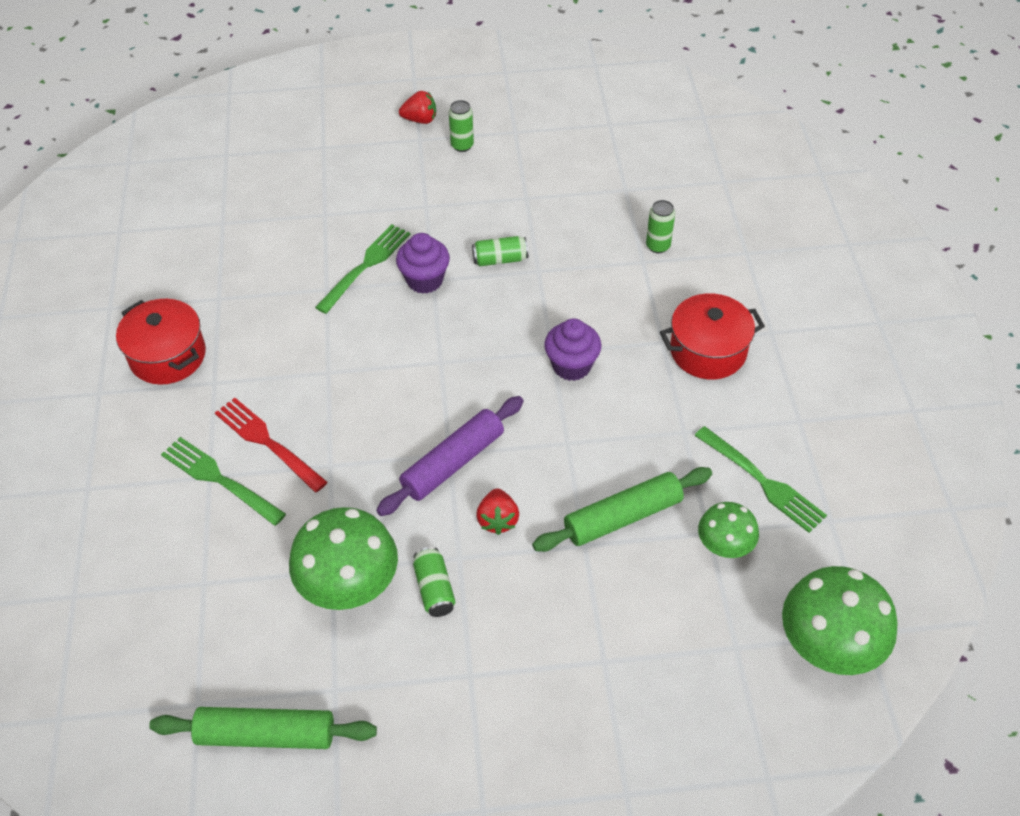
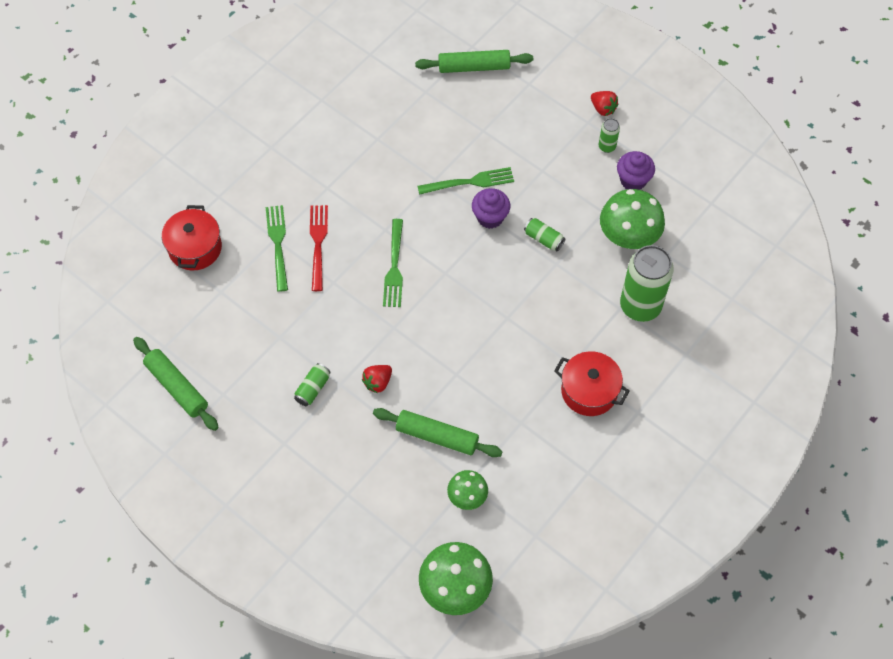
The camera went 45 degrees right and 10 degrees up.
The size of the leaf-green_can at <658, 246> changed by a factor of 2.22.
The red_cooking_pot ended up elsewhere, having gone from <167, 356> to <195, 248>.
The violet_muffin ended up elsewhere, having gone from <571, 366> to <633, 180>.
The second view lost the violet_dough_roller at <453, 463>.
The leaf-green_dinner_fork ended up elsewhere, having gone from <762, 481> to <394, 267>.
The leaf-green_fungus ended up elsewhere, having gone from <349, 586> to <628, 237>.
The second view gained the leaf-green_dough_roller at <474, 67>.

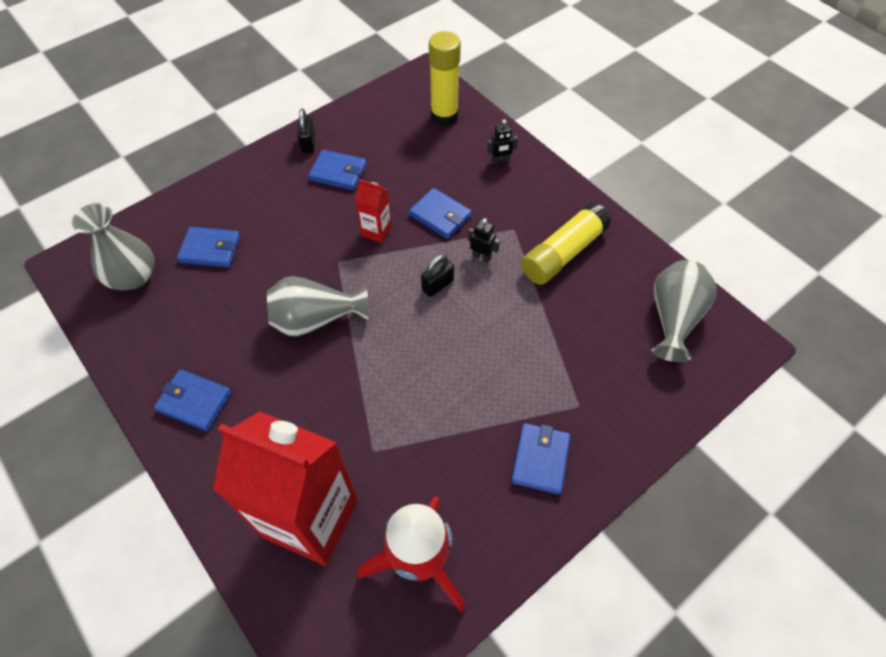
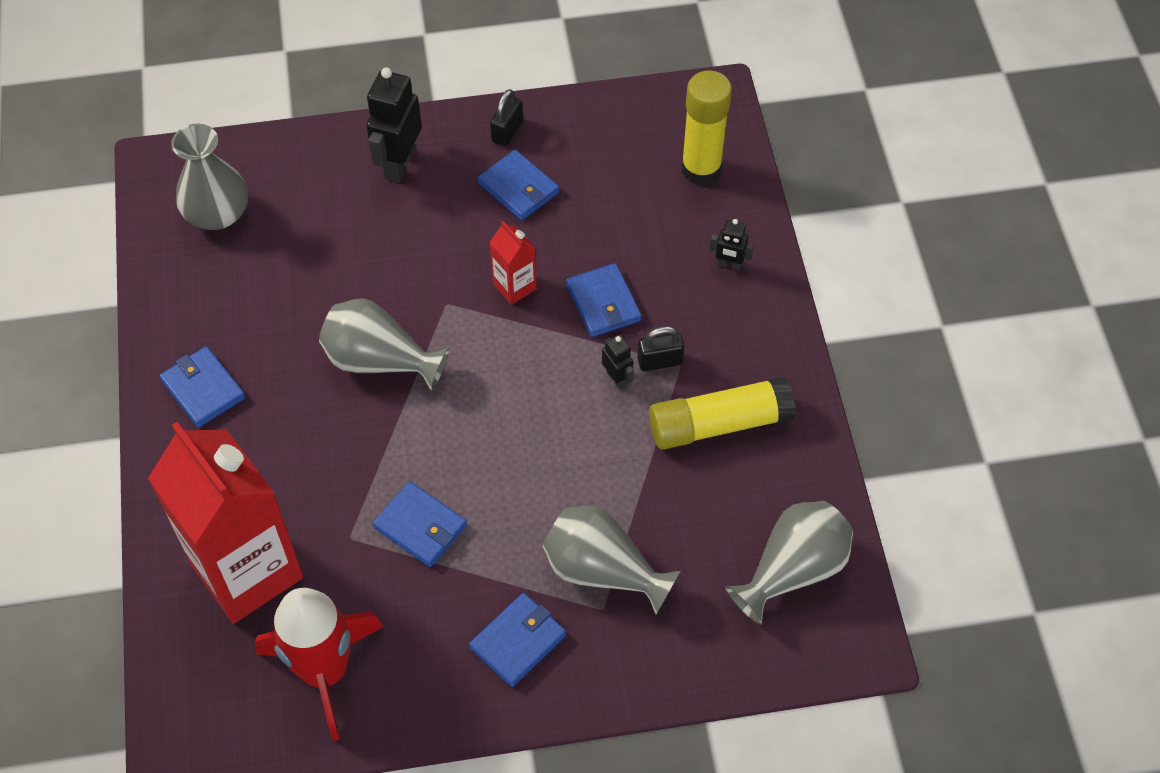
The camera went 30 degrees right and 0 degrees up.
The blue_billfold ended up elsewhere, having gone from <210, 249> to <420, 526>.
The ebony_lock ended up elsewhere, having gone from <437, 285> to <660, 361>.
The second view gained the ebony_robot_figure at <399, 164>.
The second view gained the grey_tall_vase at <602, 571>.

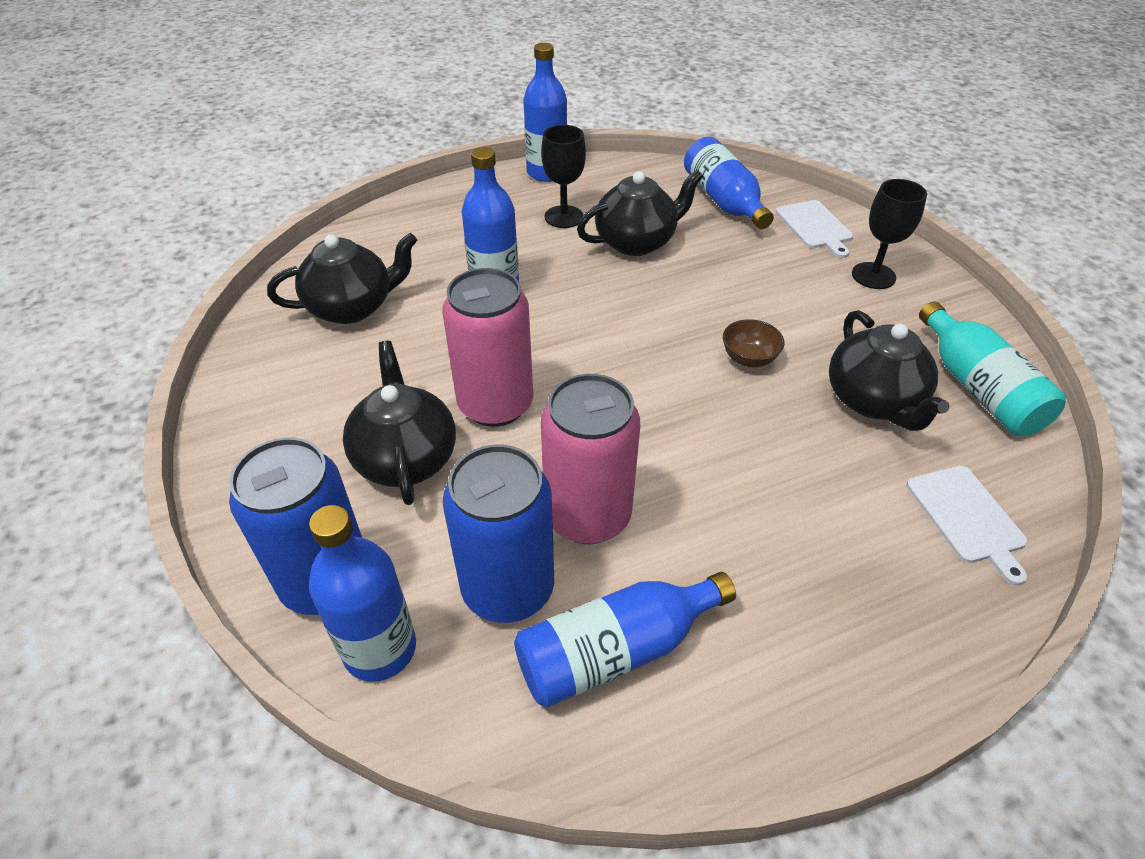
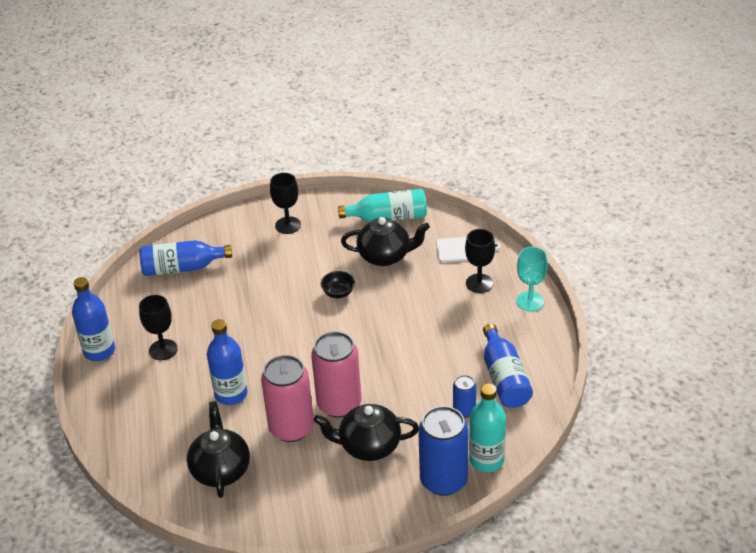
The camera went 75 degrees left and 5 degrees down.
The second view lost the ebony_teapot at <636, 242>.
The second view lost the snow-white_chopping_board at <814, 226>.
What was the brown_deep_dish at <748, 359> turned into the ebony_deep_dish at <338, 293>.
The rose-pink_can ended up elsewhere, having gone from <588, 516> to <291, 428>.
The size of the blue_can at <508, 588> changed by a factor of 0.50.
What was the blue_flask at <380, 649> turned into the turquoise_flask at <486, 460>.
The second view gained the ebony_chalice at <479, 283>.
The second view gained the turquoise_chalice at <530, 301>.

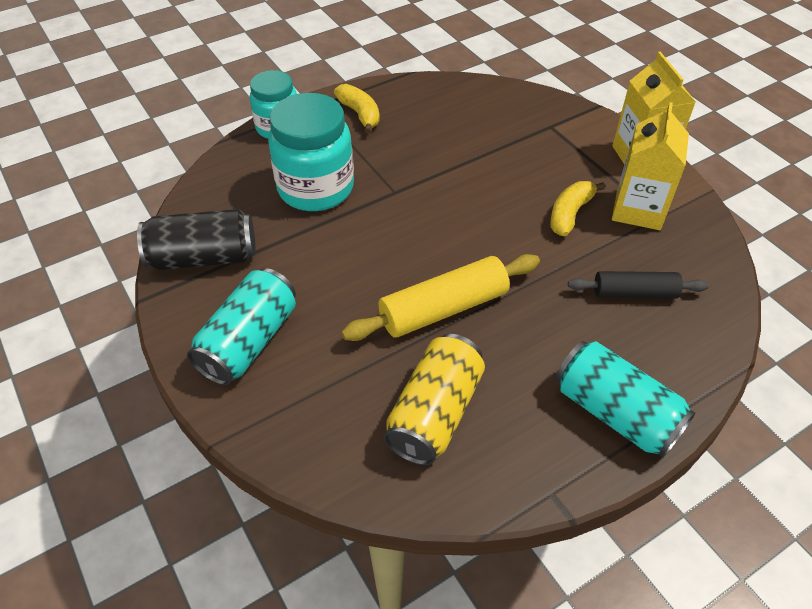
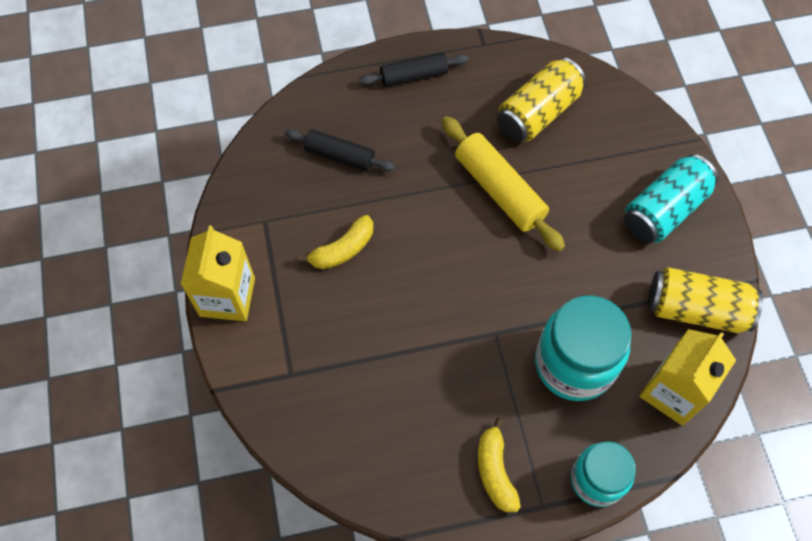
The camera went 160 degrees left and 15 degrees up.
The bright_yellow_carton ended up elsewhere, having gone from <638, 209> to <673, 392>.
What was the ebony_can at <203, 257> turned into the bright_yellow_can at <696, 309>.
The bright_yellow_dough_roller at <443, 309> ended up facing another way, 60 degrees clockwise from before.
Where the turquoise_can stood at <615, 412>, the ebony_dough_roller came to stand at <414, 76>.

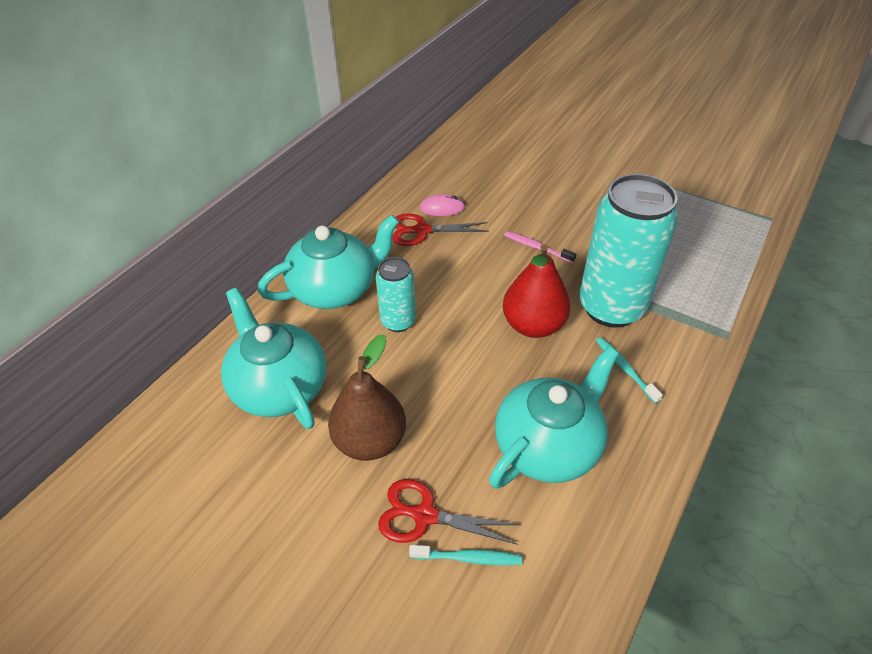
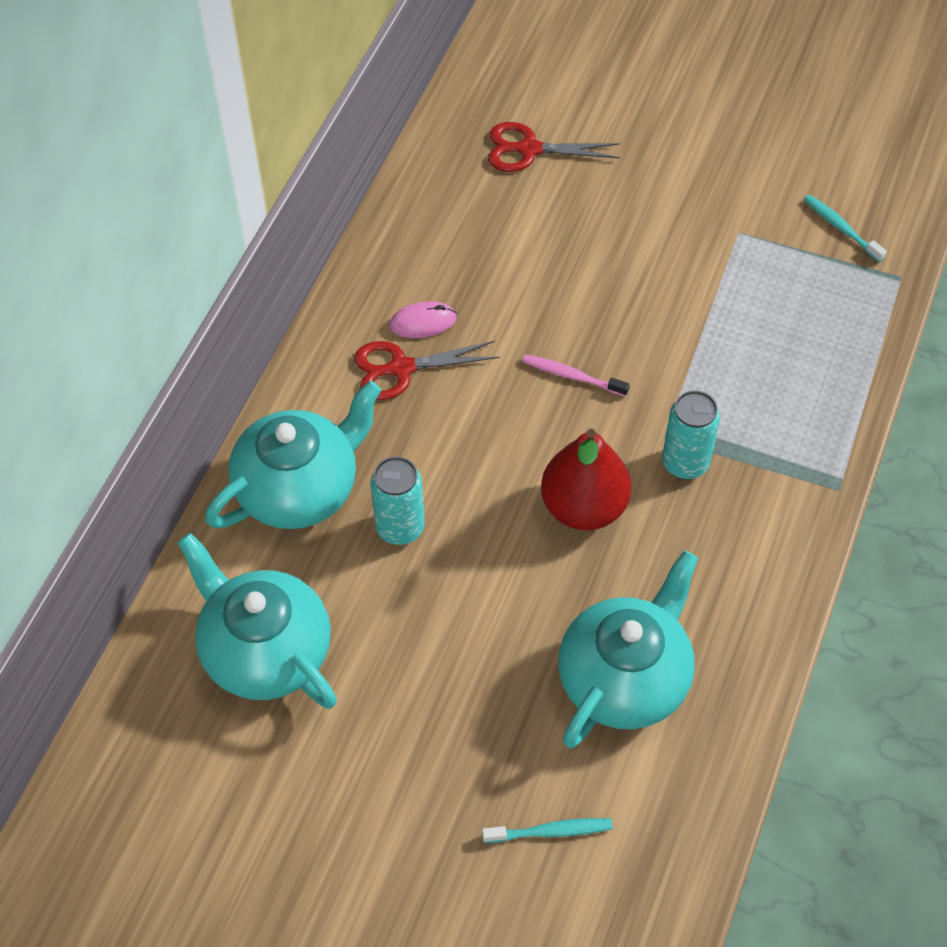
The camera went 10 degrees left and 10 degrees up.
The size of the turquoise_can at <611, 307> changed by a factor of 0.52.
The second view lost the brown_pear at <370, 441>.
The turquoise_toothbrush ended up elsewhere, having gone from <625, 369> to <841, 228>.
The red_pair_of_scissors ended up elsewhere, having gone from <425, 515> to <529, 149>.

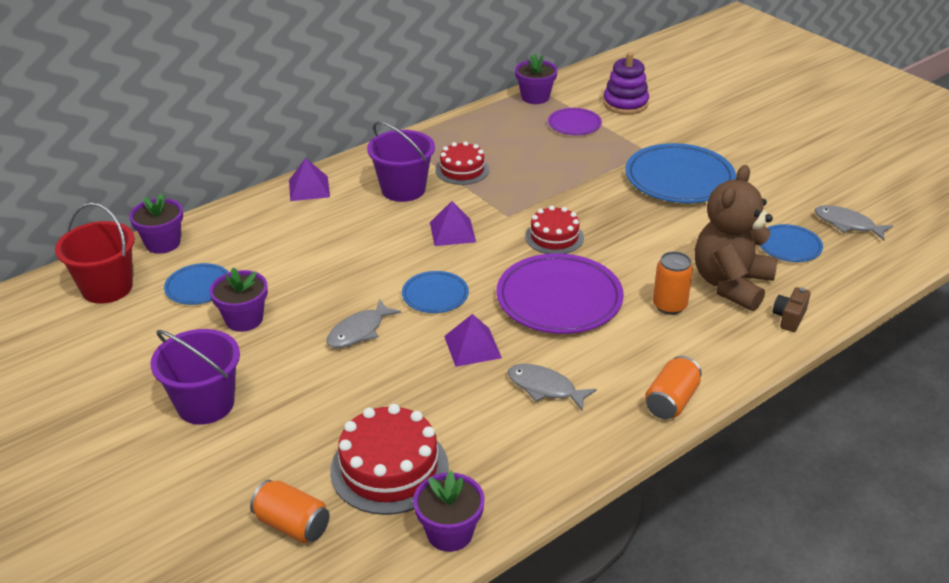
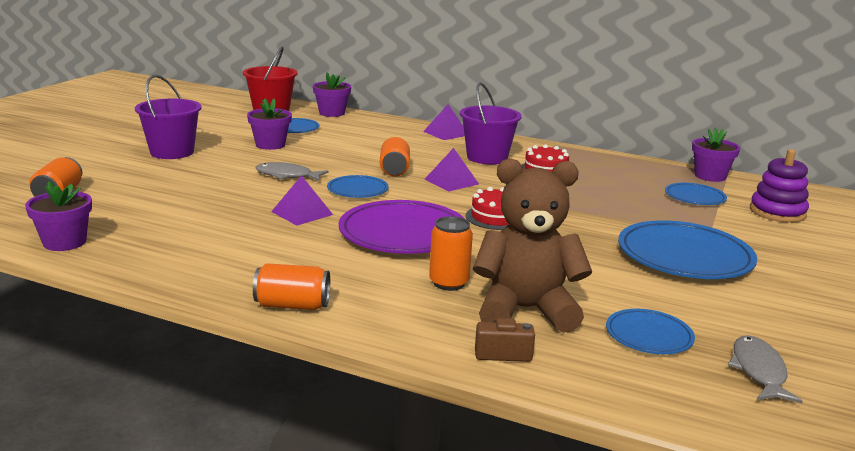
The camera went 60 degrees right and 15 degrees down.
What was the violet_plate at <574, 124> turned into the blue_plate at <694, 197>.
The second view lost the grey_toy_fish at <545, 388>.
The second view lost the red_cake at <389, 468>.
The second view gained the orange_can at <394, 170>.

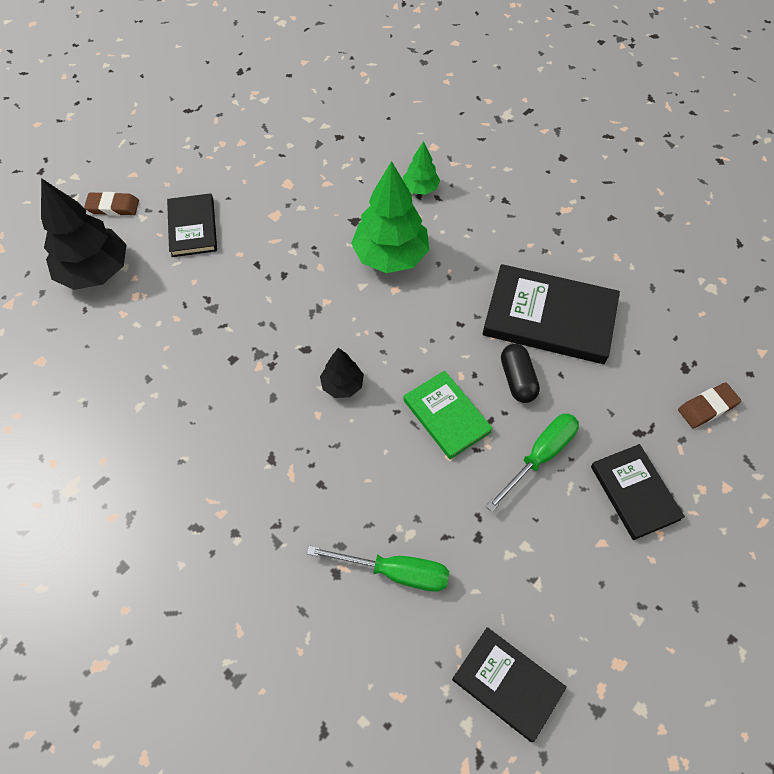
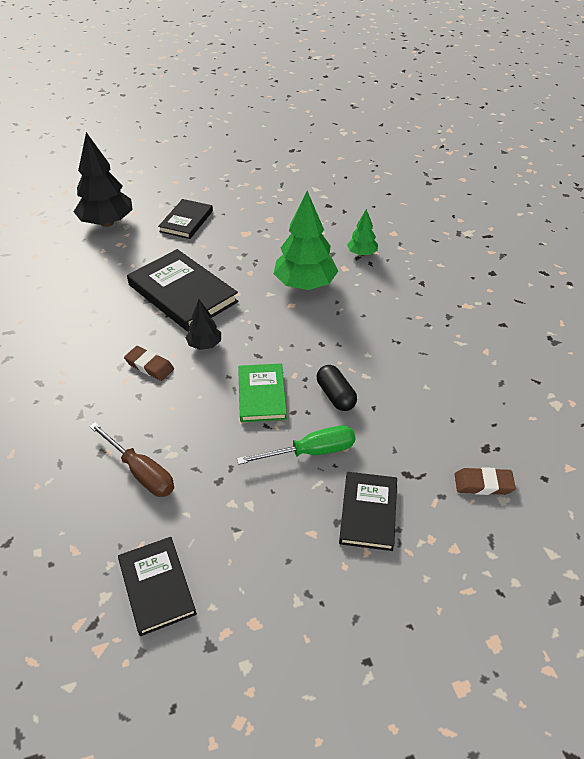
The camera went 30 degrees right and 15 degrees down.
The brown_gum_eraser ended up elsewhere, having gone from <113, 207> to <149, 366>.
The ebony_hardback ended up elsewhere, having gone from <549, 318> to <182, 293>.
The ebony_pill_shape at <517, 379> ended up facing another way, 45 degrees counterclockwise from before.
What was the leaf-green_hand_screwdriver at <395, 572> turned into the brown_hand_screwdriver at <141, 472>.

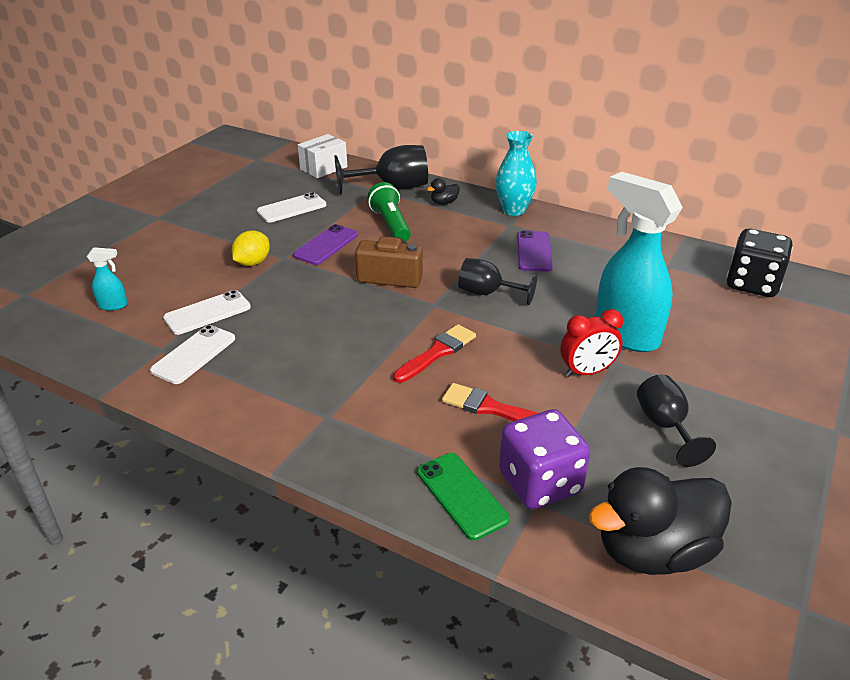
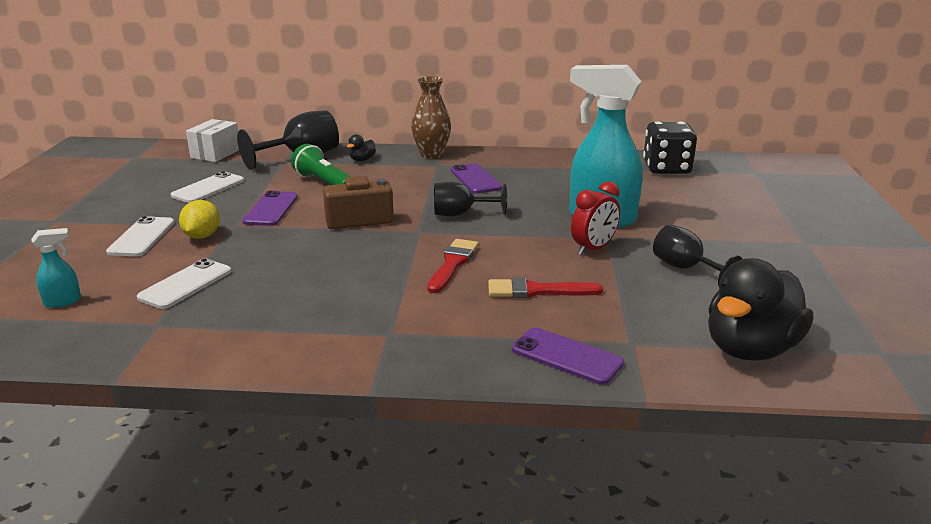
The camera went 25 degrees left and 10 degrees down.
What was the turquoise_tall_vase at <513, 210> turned into the brown_tall_vase at <431, 155>.
The snow-white_smartphone ended up elsewhere, having gone from <194, 354> to <141, 237>.
The second view lost the violet_game_die at <540, 483>.
What was the leaf-green_smartphone at <461, 495> turned into the violet_smartphone at <566, 356>.

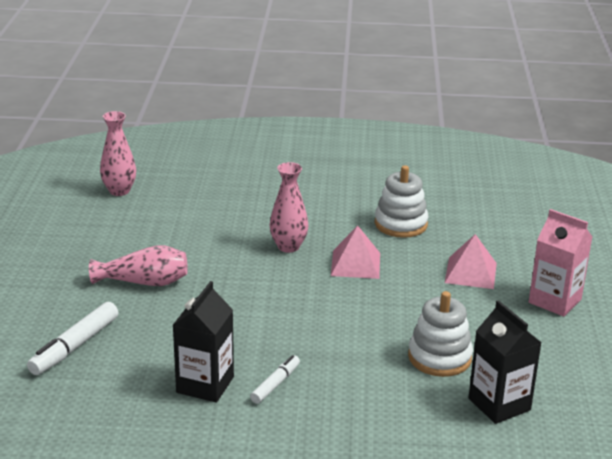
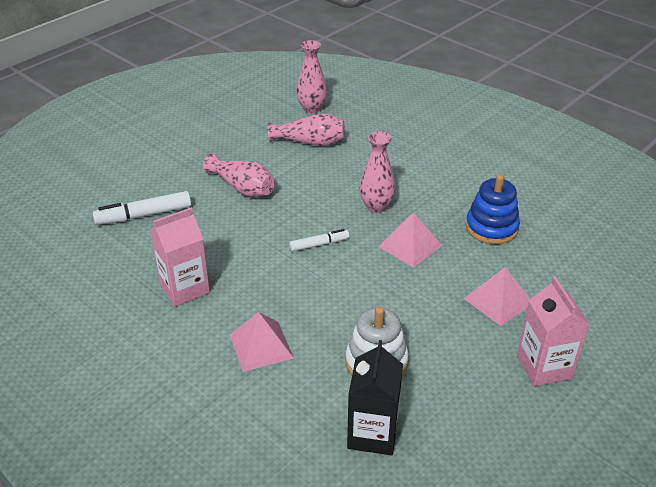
The camera went 40 degrees right and 10 degrees up.
What was the snow-white_stacking_toy at <401, 224> turned into the blue_stacking_toy at <491, 228>.
What was the ebony_carton at <205, 385> turned into the rose-pink_carton at <185, 288>.
The snow-white_marker ended up elsewhere, having gone from <275, 384> to <319, 244>.
The second view gained the rose-pink_tall_vase at <310, 142>.
The second view gained the rose-pink_solid_pyramid at <261, 346>.

